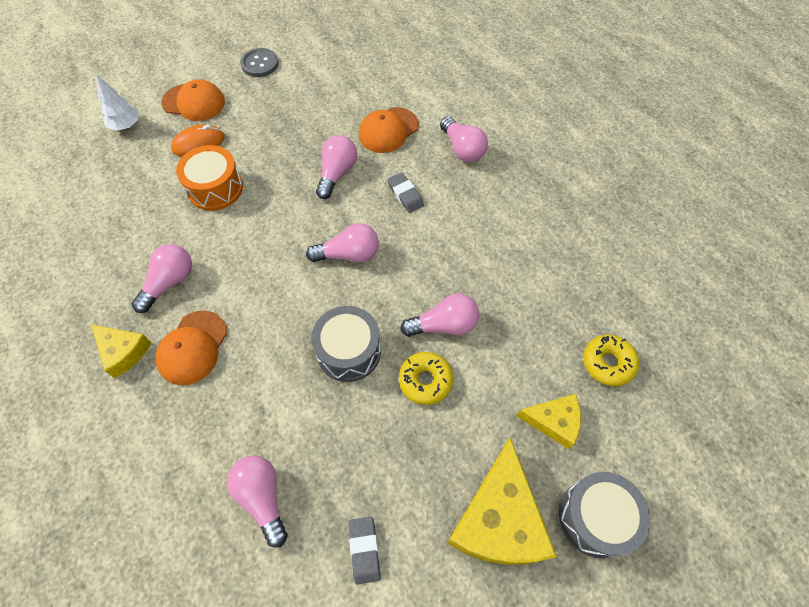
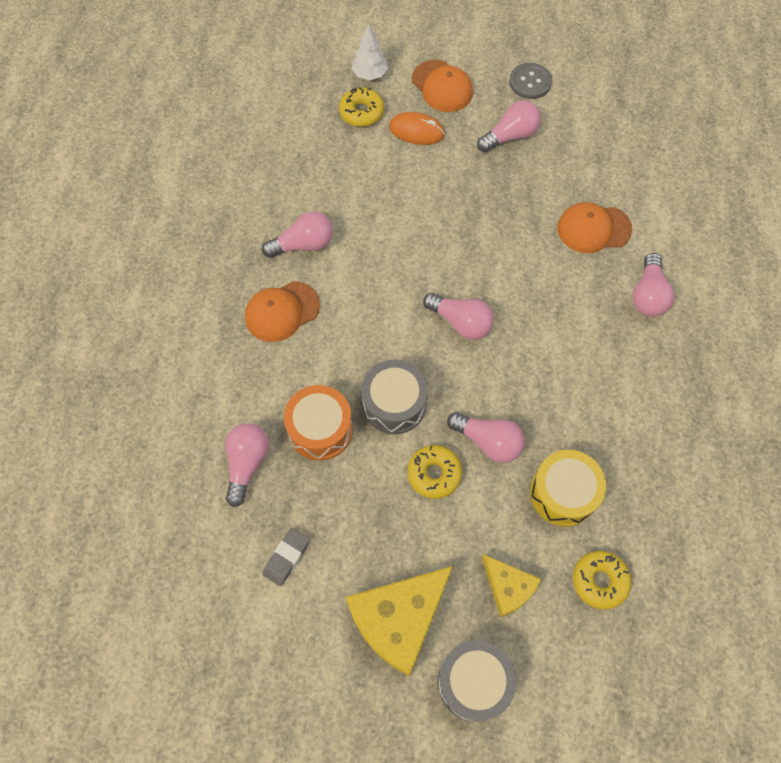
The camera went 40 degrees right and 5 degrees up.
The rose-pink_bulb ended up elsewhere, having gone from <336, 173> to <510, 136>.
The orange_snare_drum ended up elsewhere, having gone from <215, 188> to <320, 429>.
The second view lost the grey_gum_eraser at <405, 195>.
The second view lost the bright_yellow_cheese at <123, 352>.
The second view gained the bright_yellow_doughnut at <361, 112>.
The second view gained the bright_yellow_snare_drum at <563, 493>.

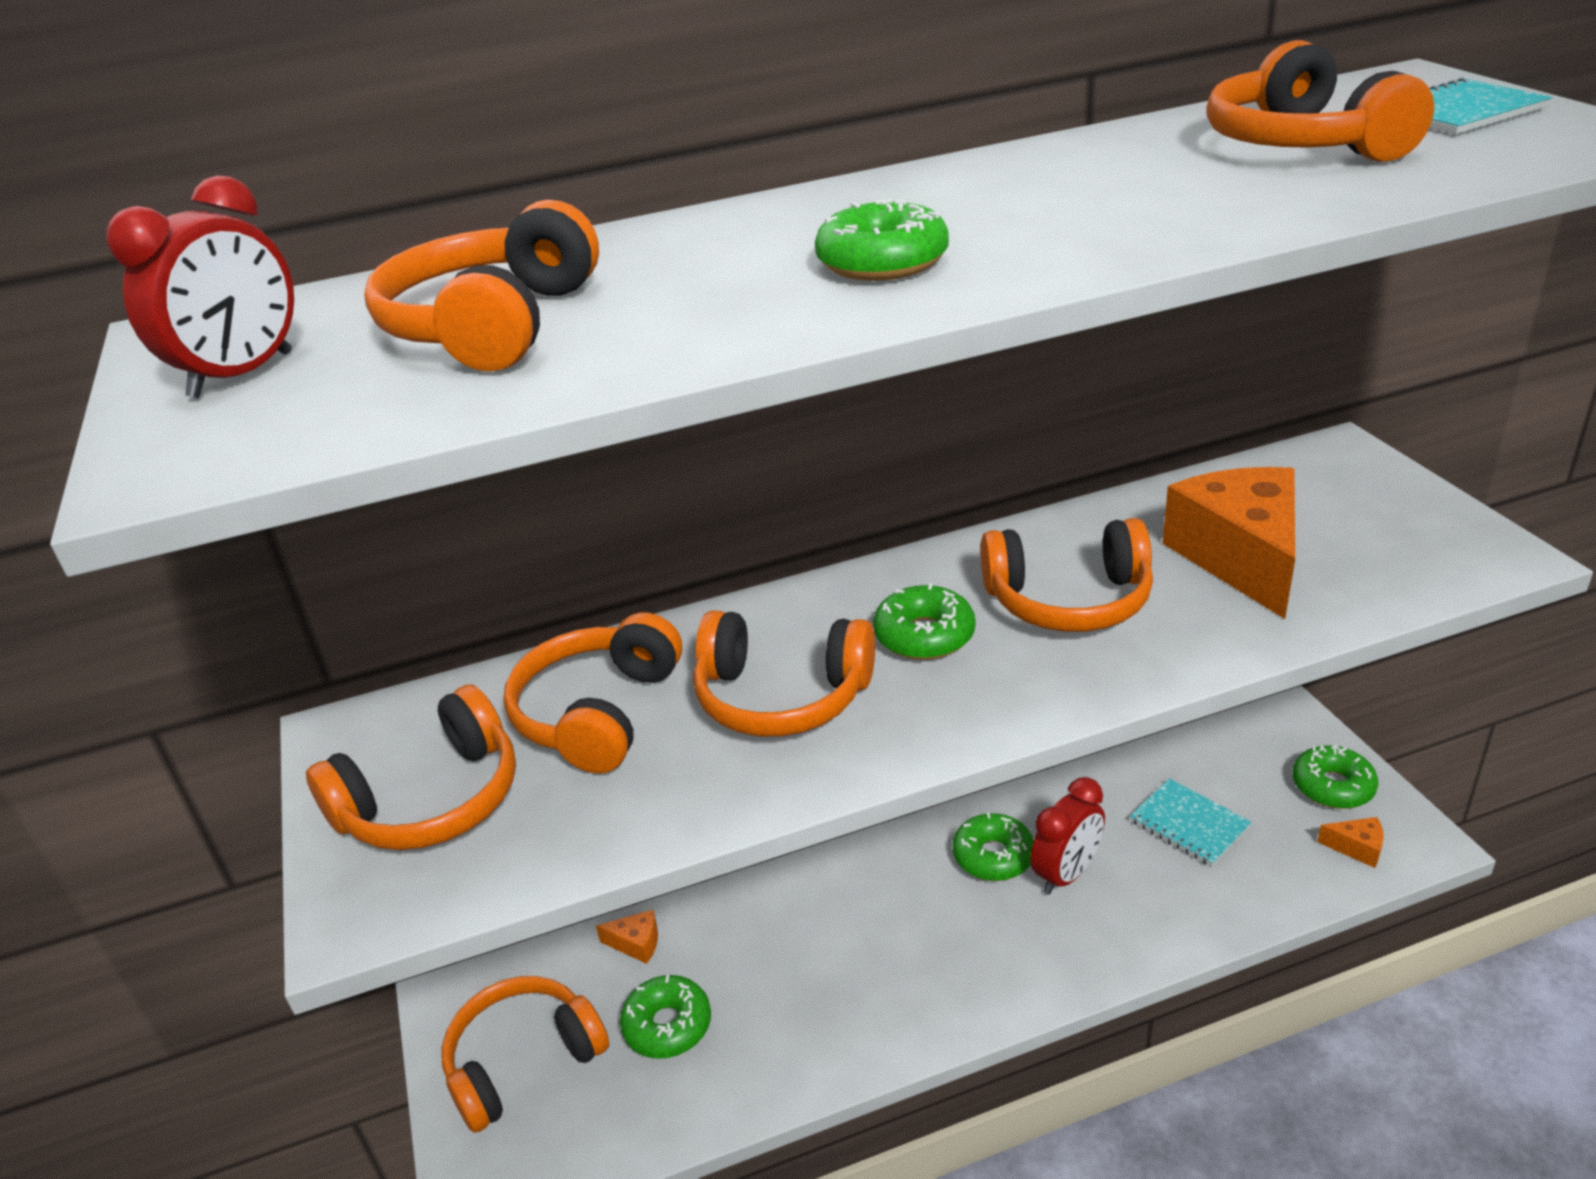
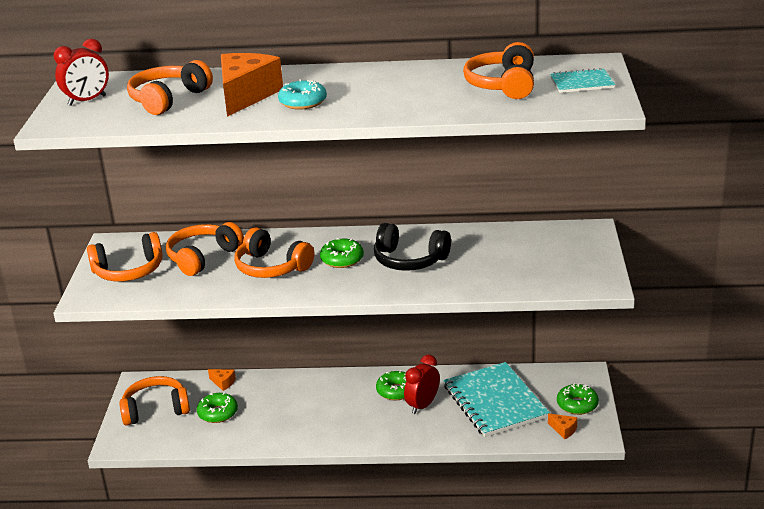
The camera went 20 degrees right and 5 degrees down.
What was the leaf-green_doughnut at <882, 262> turned into the turquoise_doughnut at <303, 102>.
The orange_cheese ended up elsewhere, having gone from <1241, 558> to <246, 96>.
What was the orange_headset at <1069, 600> turned into the ebony_headset at <409, 260>.
The red_alarm_clock at <1066, 874> ended up facing another way, 150 degrees clockwise from before.
The size of the turquoise_notepad at <1189, 824> changed by a factor of 1.97.

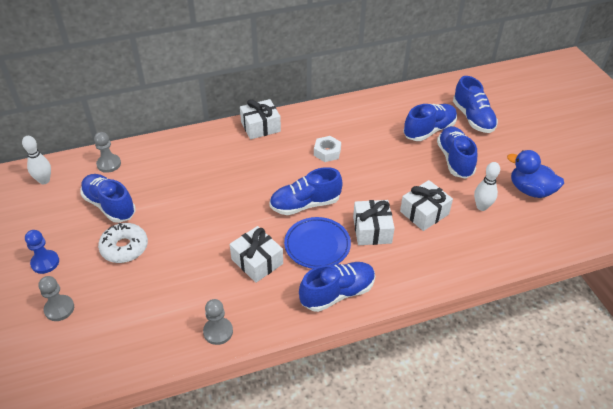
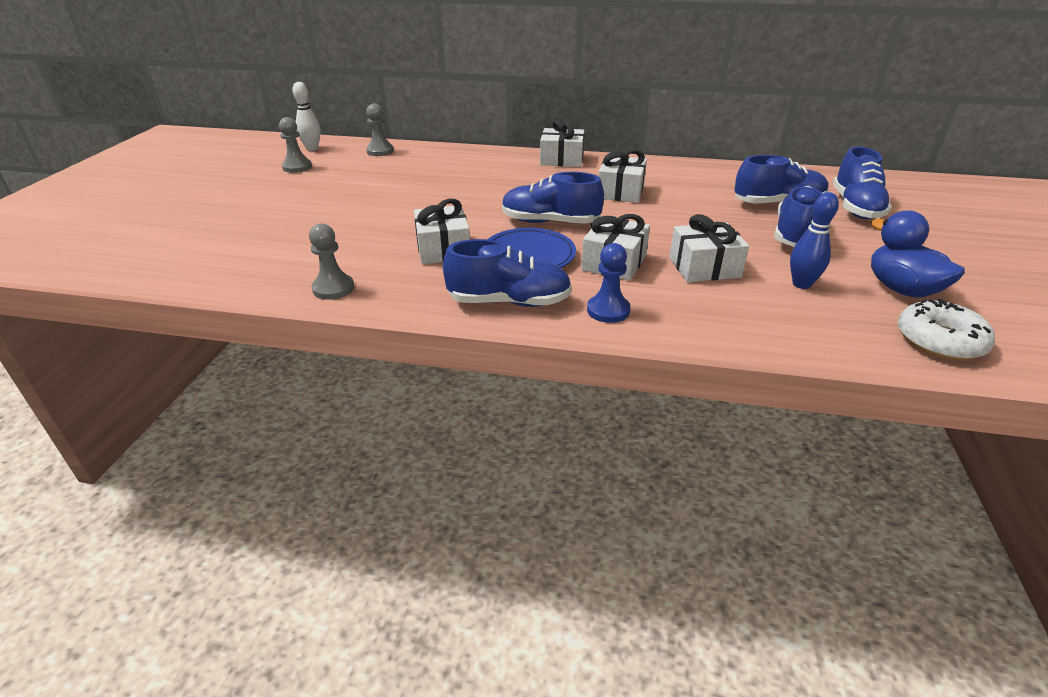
The camera went 30 degrees right and 10 degrees down.
Where the snow-white_hex_nut stood at <327, 152>, the snow-white_wrapped_gift came to stand at <620, 192>.
What was the snow-white_tenpin at <481, 207> turned into the blue_tenpin at <801, 284>.
The second view lost the blue_lace-up_shoe at <109, 205>.
The snow-white_doughnut ended up elsewhere, having gone from <124, 247> to <939, 340>.
The blue_pawn ended up elsewhere, having gone from <45, 262> to <608, 310>.
The grey_pawn ended up elsewhere, having gone from <59, 309> to <297, 167>.

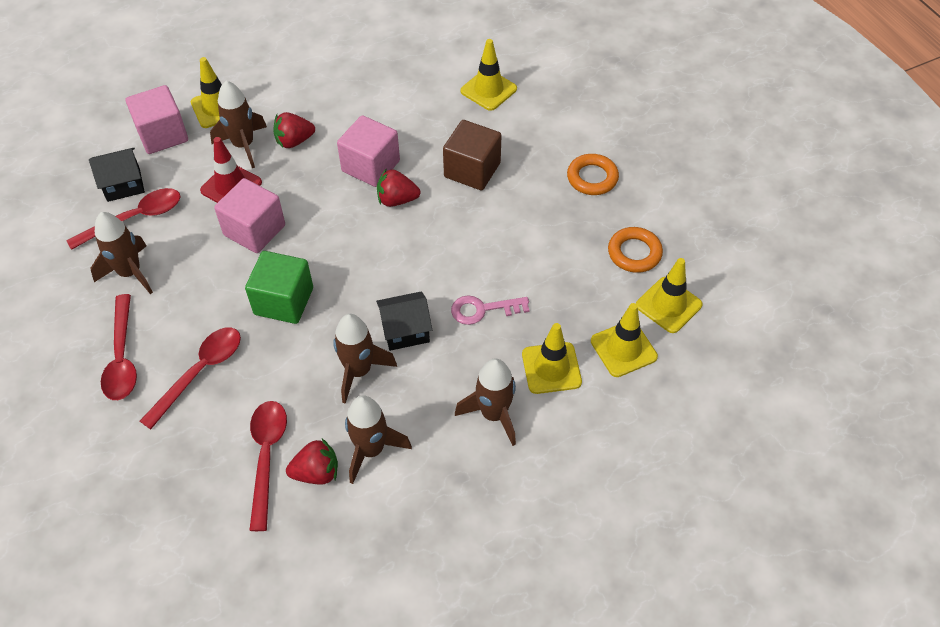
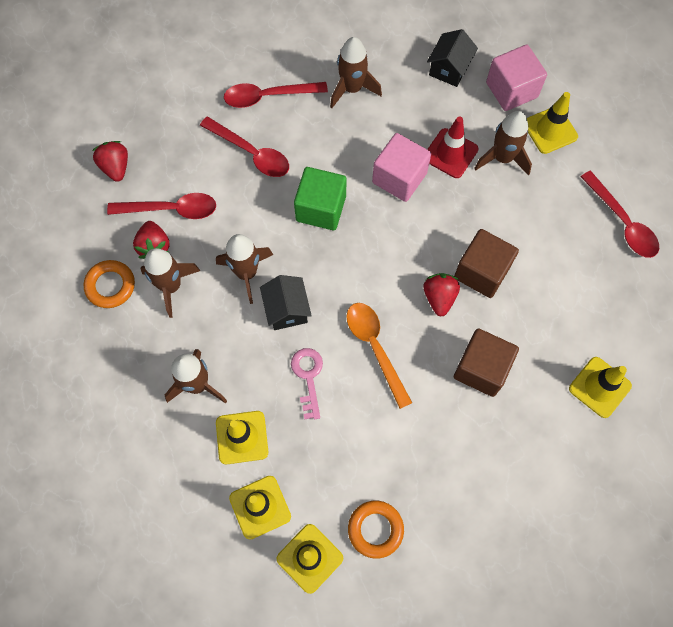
The camera went 90 degrees right and 15 degrees up.
The red_berry ended up elsewhere, having gone from <294, 141> to <116, 167>.
What was the rose-pink_solid_cube at <370, 166> turned into the brown_solid_cube at <482, 272>.
The ebony_cottage at <123, 185> ended up facing another way, 45 degrees clockwise from before.
The orange_torus ended up elsewhere, having gone from <592, 178> to <110, 286>.
The red_tablespoon ended up elsewhere, having gone from <134, 219> to <622, 222>.
The second view gained the orange_tablespoon at <375, 348>.

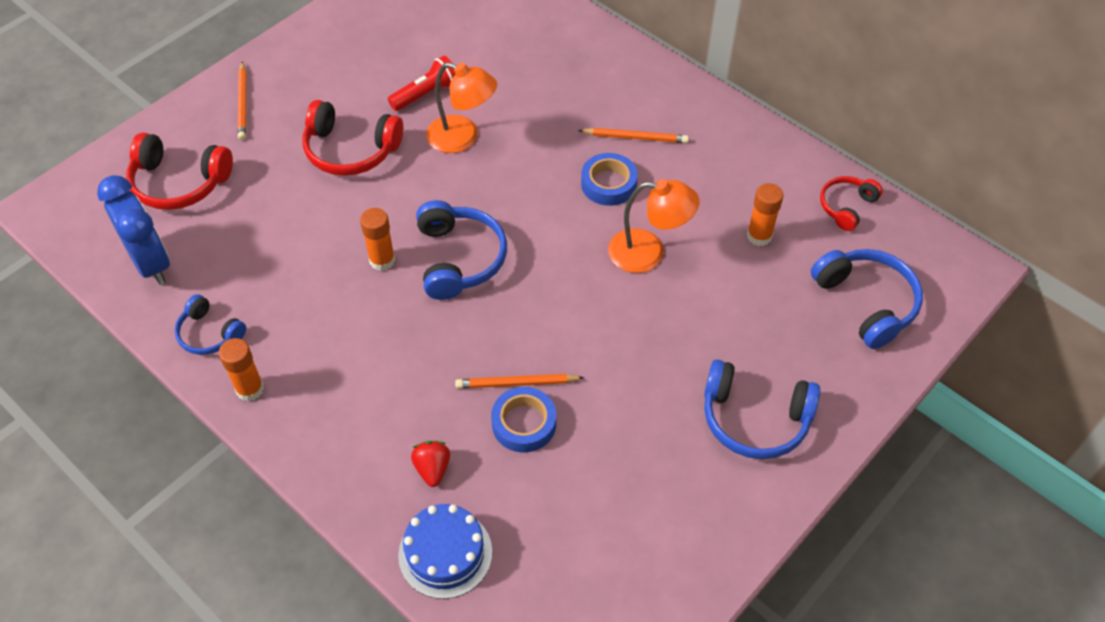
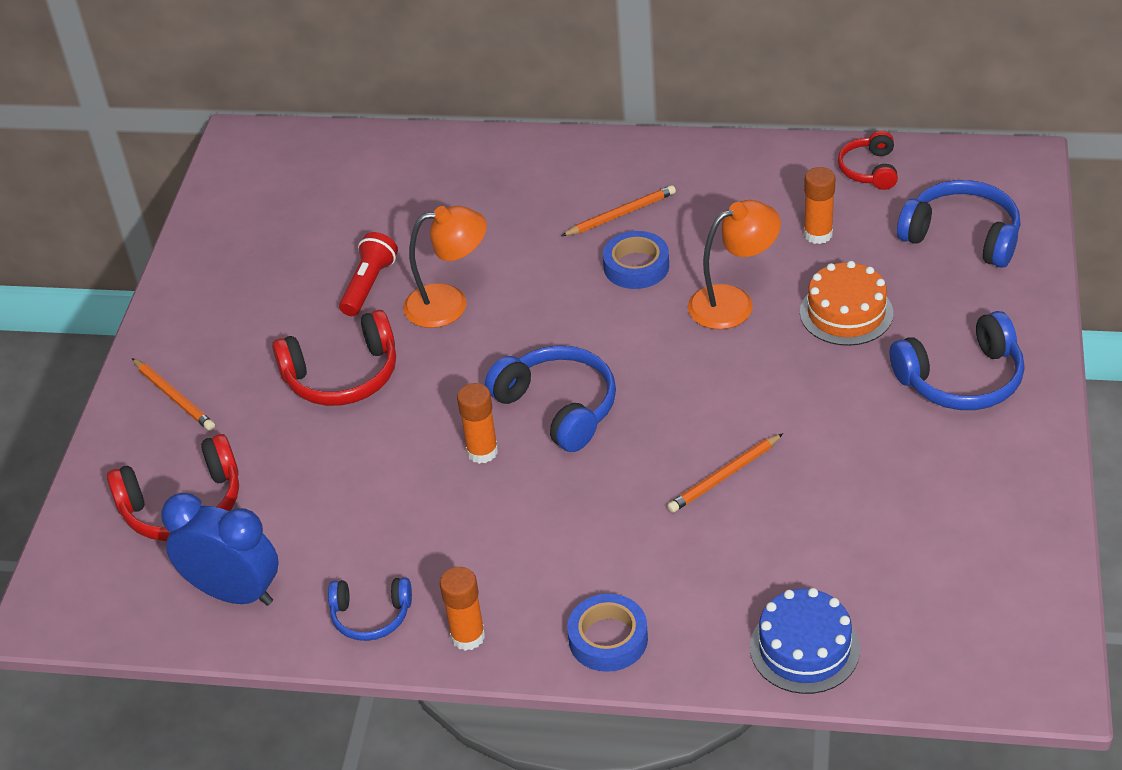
The camera went 30 degrees left and 10 degrees down.
The blue_tape ended up elsewhere, having gone from <524, 423> to <608, 638>.
The second view lost the red_berry at <432, 469>.
The second view gained the orange_cake at <846, 313>.

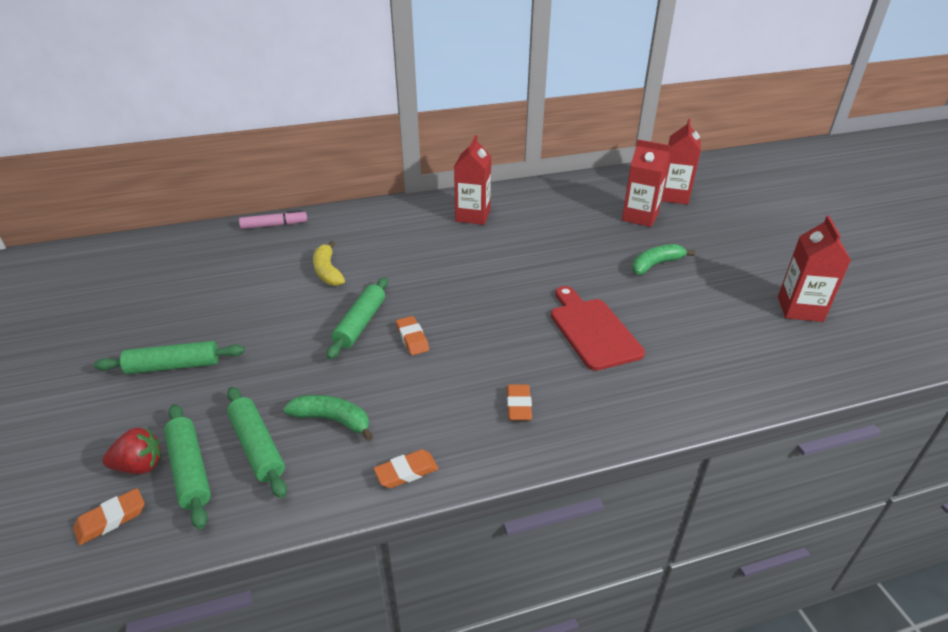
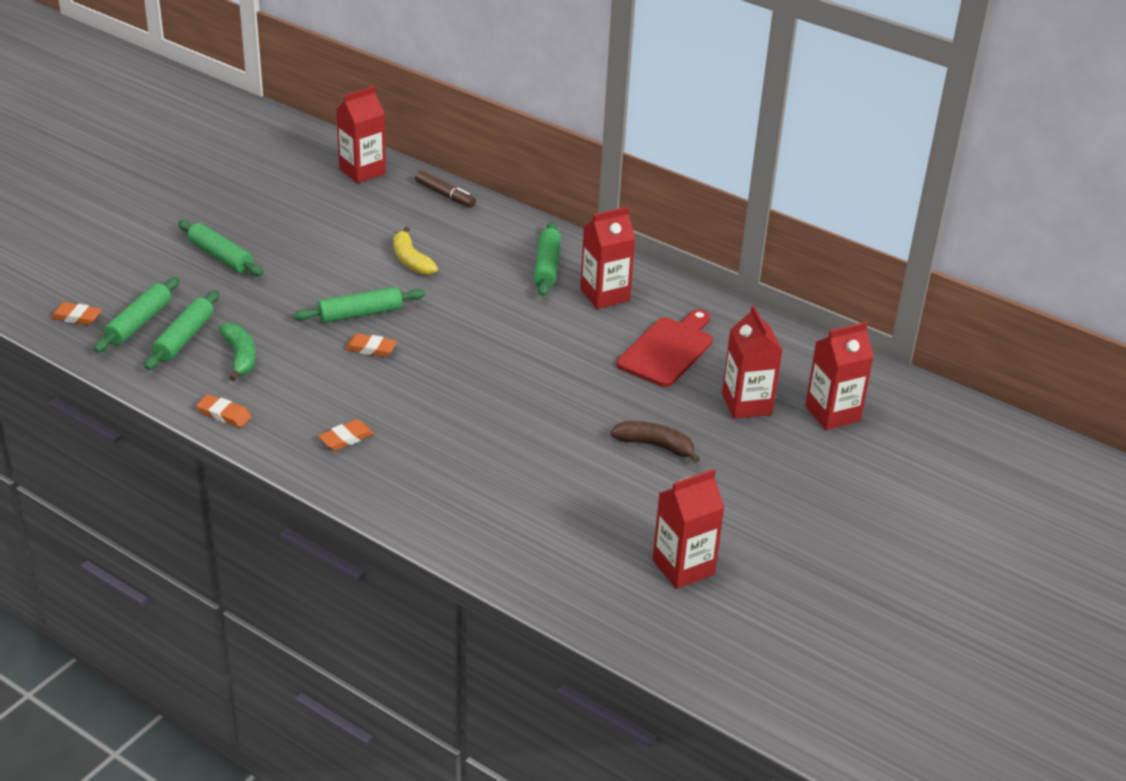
The camera went 50 degrees right and 0 degrees up.
What was the rose-pink_marker at <274, 225> turned into the brown_marker at <445, 195>.
The bright_yellow_banana at <328, 271> ended up facing another way, 60 degrees counterclockwise from before.
What was the leaf-green_banana at <655, 264> turned into the brown_banana at <655, 445>.
The red_chopping_board ended up elsewhere, having gone from <592, 330> to <668, 350>.
The orange_gum_eraser at <412, 338> ended up facing another way, 75 degrees clockwise from before.
The second view lost the red_berry at <140, 466>.
The second view gained the red_carton at <362, 171>.
The second view gained the leaf-green_dough_roller at <547, 266>.

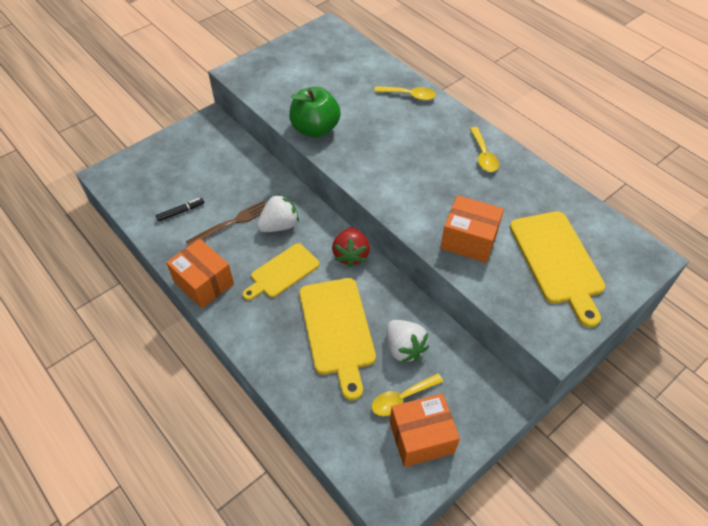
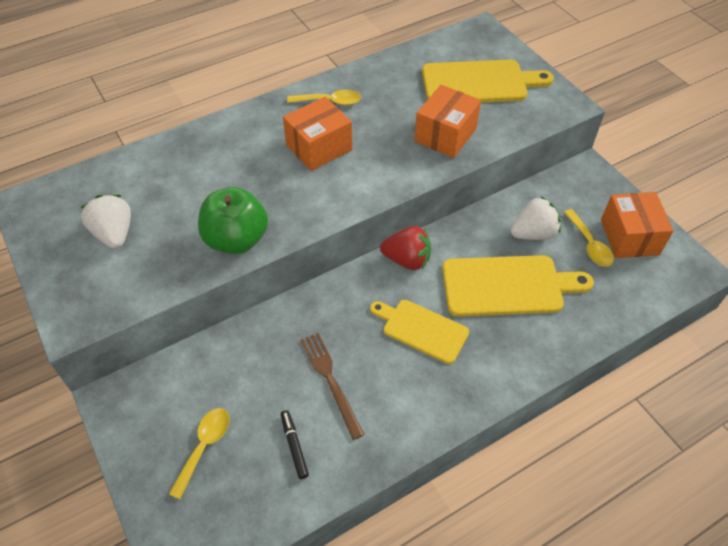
The camera went 80 degrees left and 0 degrees up.
The bright_yellow_tablespoon ended up elsewhere, having gone from <409, 95> to <204, 447>.
The snow-white_berry ended up elsewhere, having gone from <279, 225> to <114, 234>.
The orange_parcel ended up elsewhere, having gone from <204, 283> to <319, 147>.
The bright_yellow_chopping_board at <282, 272> ended up facing another way, 150 degrees clockwise from before.

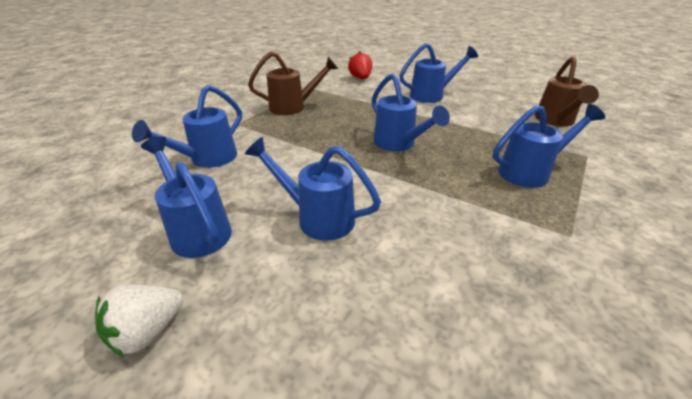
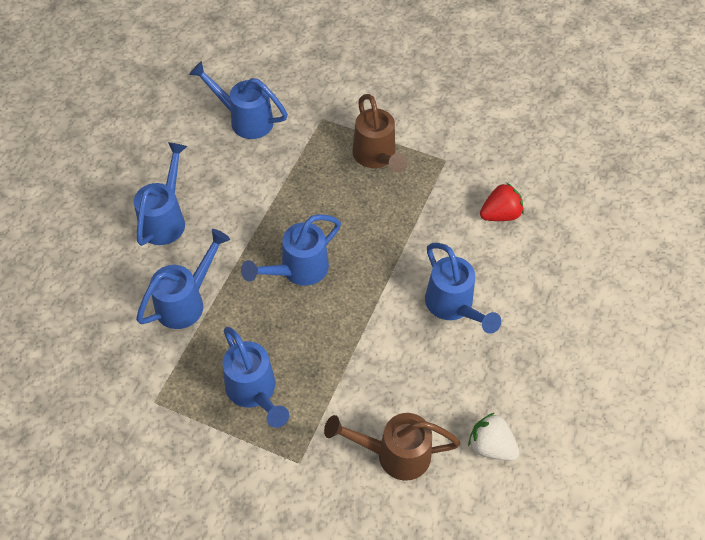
The camera went 80 degrees right and 20 degrees up.
The blue_watering_pot ended up elsewhere, having gone from <196, 229> to <186, 301>.
The snow-white_berry ended up elsewhere, having gone from <147, 332> to <491, 446>.

